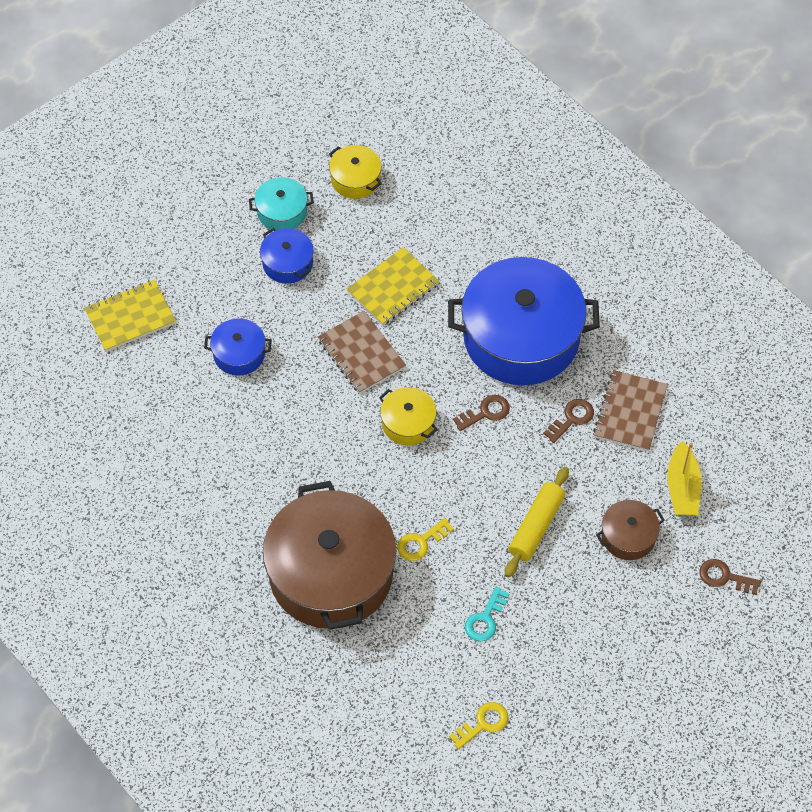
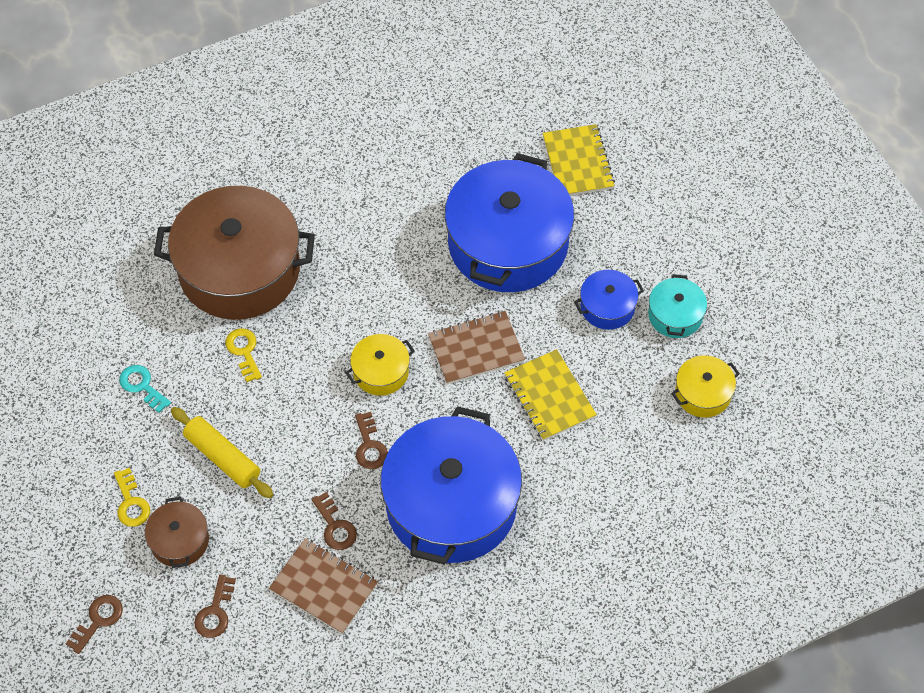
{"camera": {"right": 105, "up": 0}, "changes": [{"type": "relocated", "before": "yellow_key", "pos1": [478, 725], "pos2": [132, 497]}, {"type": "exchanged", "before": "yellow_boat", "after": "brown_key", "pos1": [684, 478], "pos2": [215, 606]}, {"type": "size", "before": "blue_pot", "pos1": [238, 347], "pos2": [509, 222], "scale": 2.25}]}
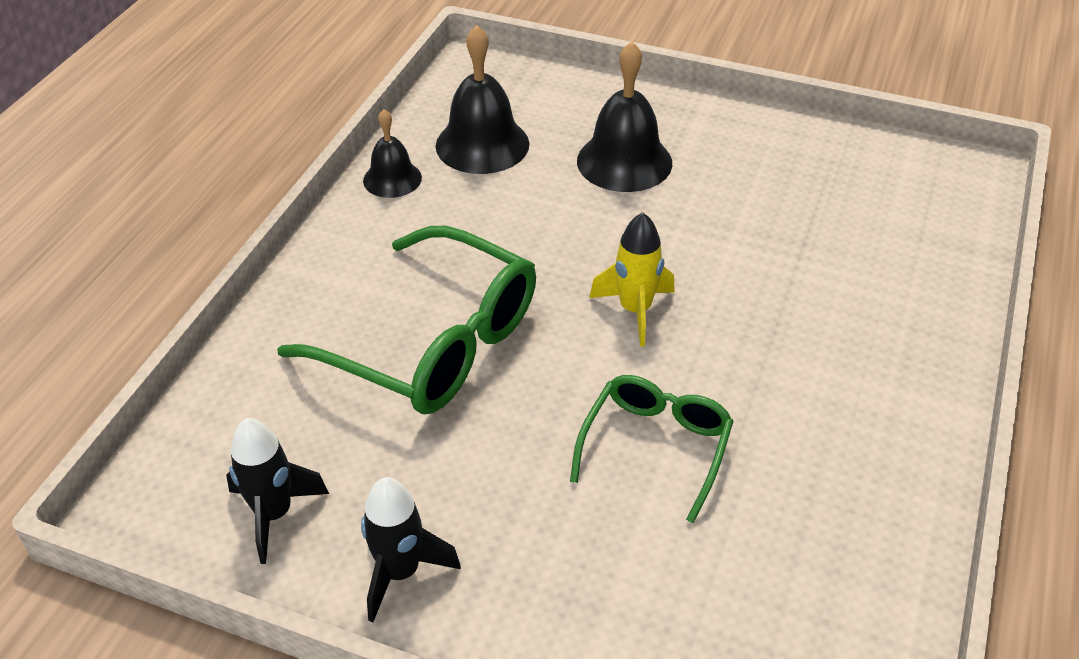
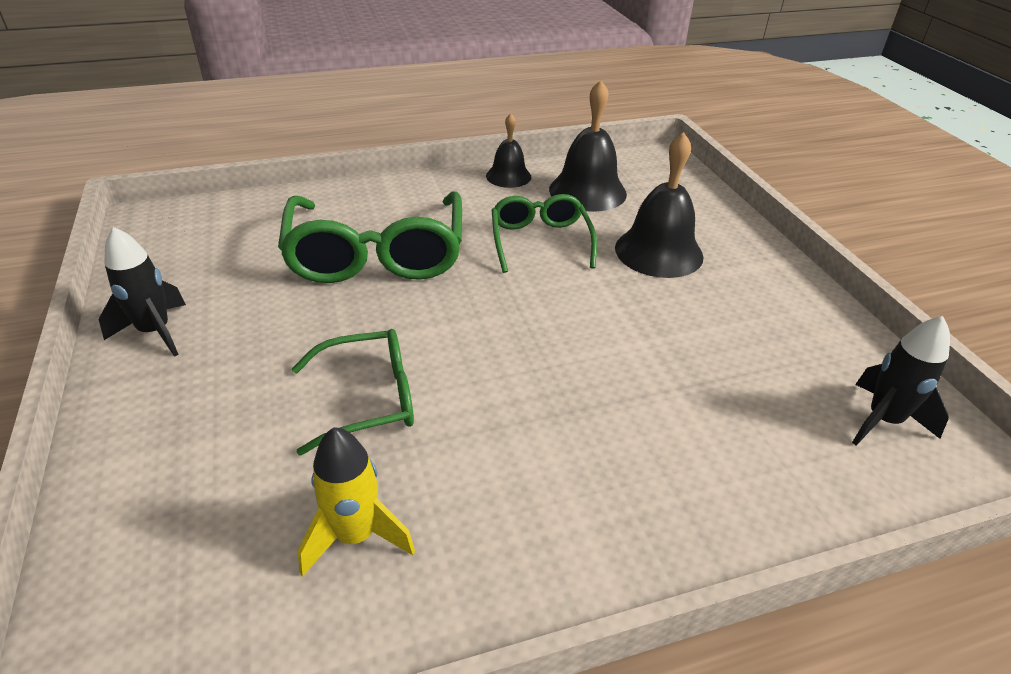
{"camera": {"right": 50, "up": -5}, "changes": [{"type": "appeared", "after": "green_glasses", "pos2": [544, 233]}, {"type": "relocated", "before": "black_rocket", "pos1": [277, 491], "pos2": [901, 380]}, {"type": "relocated", "before": "yellow_rocket", "pos1": [632, 279], "pos2": [356, 502]}]}
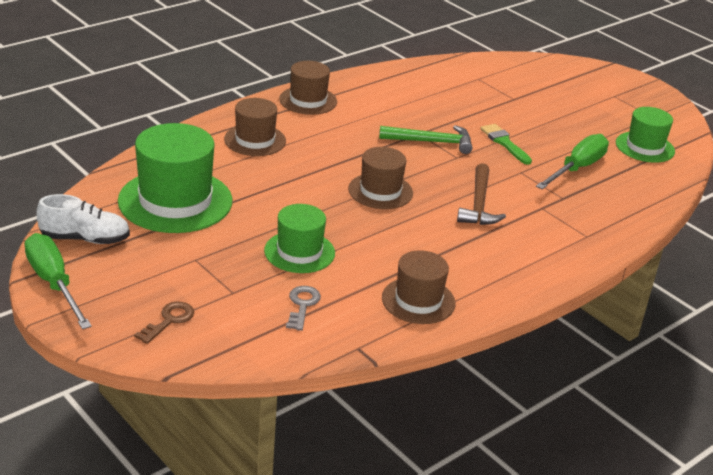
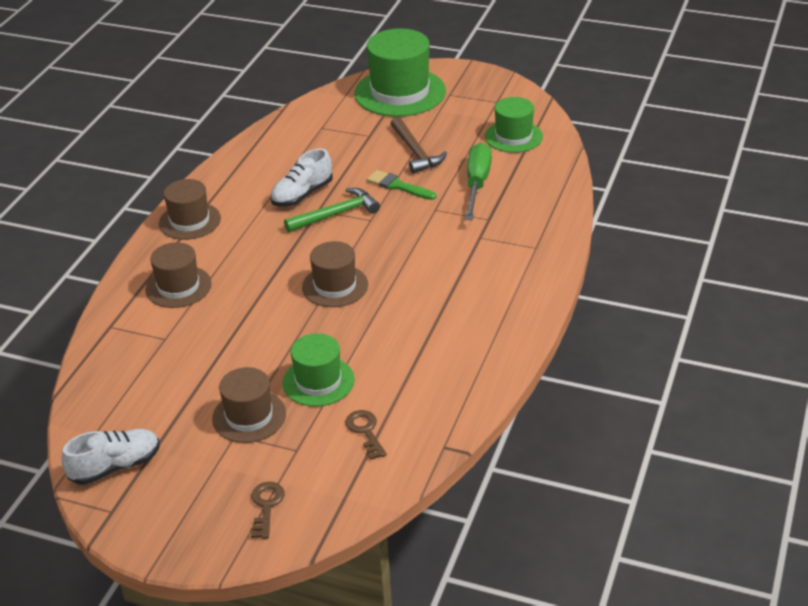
{"camera": {"right": -25, "up": 5}, "changes": [{"type": "missing", "before": "green_screwdriver", "pos1": [58, 281]}, {"type": "appeared", "after": "white_shoe", "pos2": [301, 177]}, {"type": "relocated", "before": "green_hat", "pos1": [175, 178], "pos2": [400, 72]}, {"type": "relocated", "before": "brown_hat", "pos1": [419, 287], "pos2": [249, 405]}, {"type": "relocated", "before": "brown_hammer", "pos1": [481, 194], "pos2": [418, 145]}, {"type": "colour", "before": "grey_key", "after": "brown_key", "pos1": [303, 308], "pos2": [366, 435]}]}
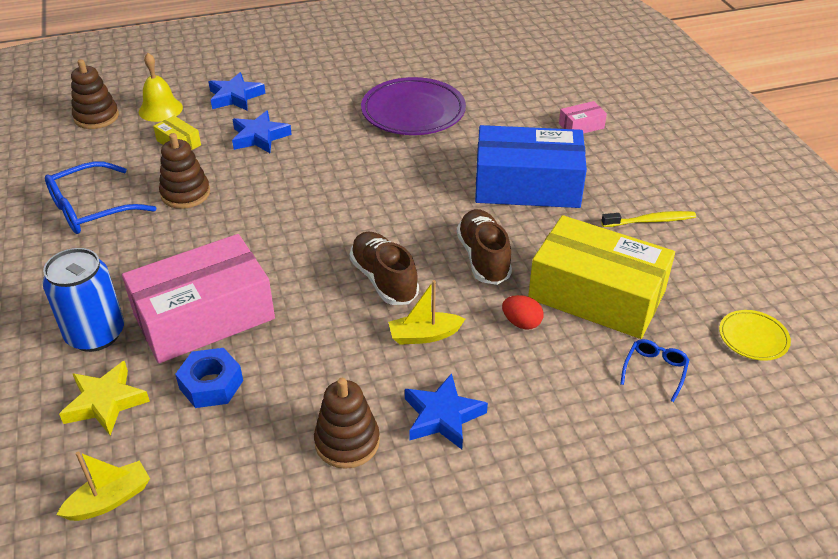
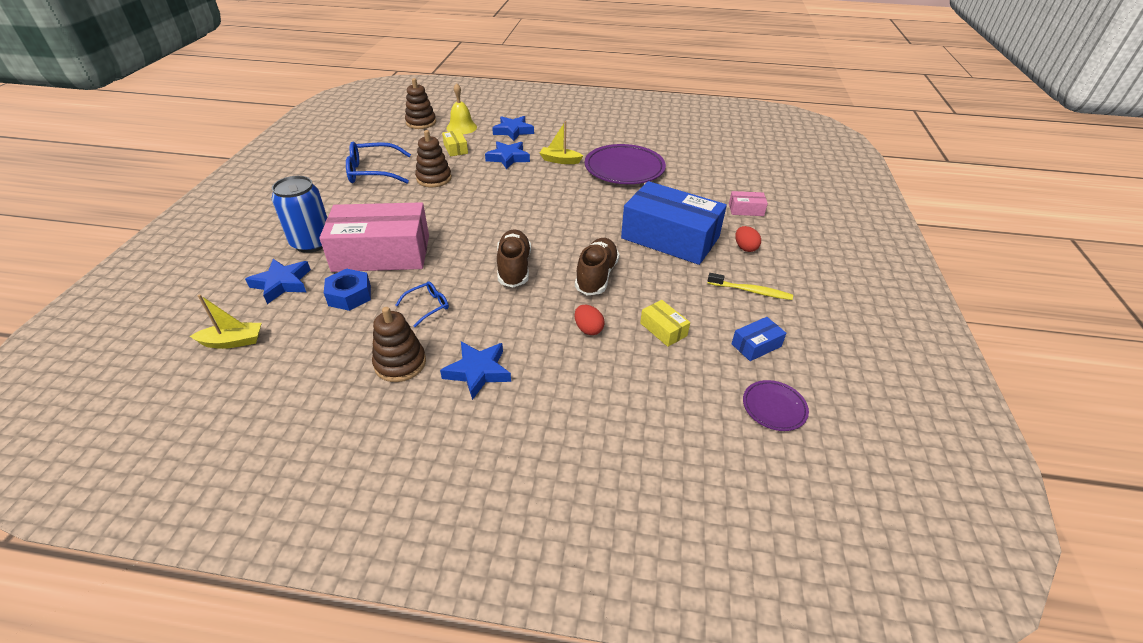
{"camera": {"right": 25, "up": 0}, "changes": [{"type": "appeared", "after": "blue_box", "pos2": [759, 339]}, {"type": "appeared", "after": "red_egg", "pos2": [748, 239]}, {"type": "relocated", "before": "yellow_boat", "pos1": [426, 312], "pos2": [561, 142]}, {"type": "relocated", "before": "blue_glasses", "pos1": [654, 370], "pos2": [422, 304]}, {"type": "colour", "before": "yellow_star", "after": "blue_star", "pos1": [104, 398], "pos2": [278, 281]}, {"type": "colour", "before": "yellow_plate", "after": "purple_plate", "pos1": [755, 335], "pos2": [776, 405]}, {"type": "size", "before": "yellow_box", "pos1": [601, 277], "pos2": [665, 323], "scale": 0.41}]}
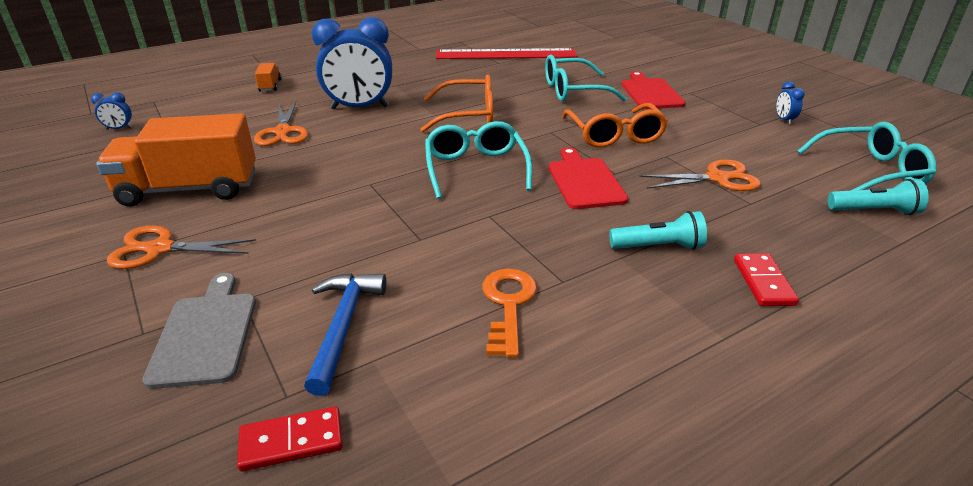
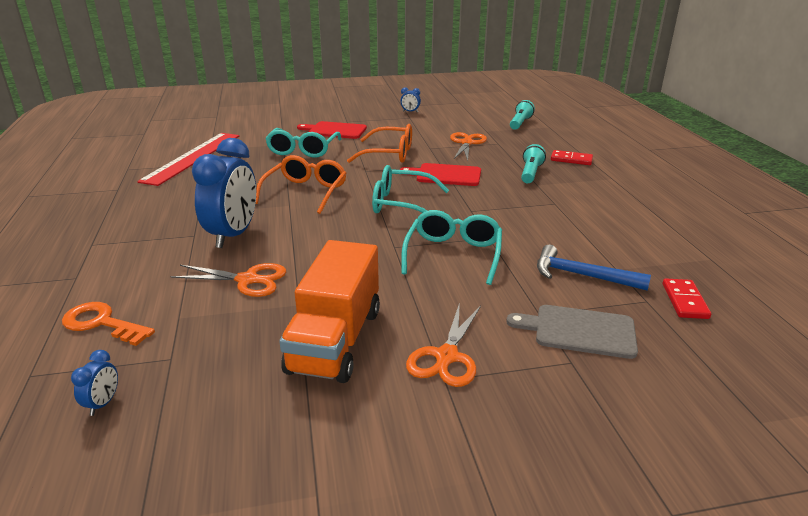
{"camera": {"right": -70, "up": -5}, "changes": [{"type": "missing", "before": "orange_truck", "pos1": [268, 77]}, {"type": "relocated", "before": "orange_key", "pos1": [509, 313], "pos2": [108, 324]}, {"type": "relocated", "before": "turquoise_glasses", "pos1": [866, 156], "pos2": [451, 247]}]}
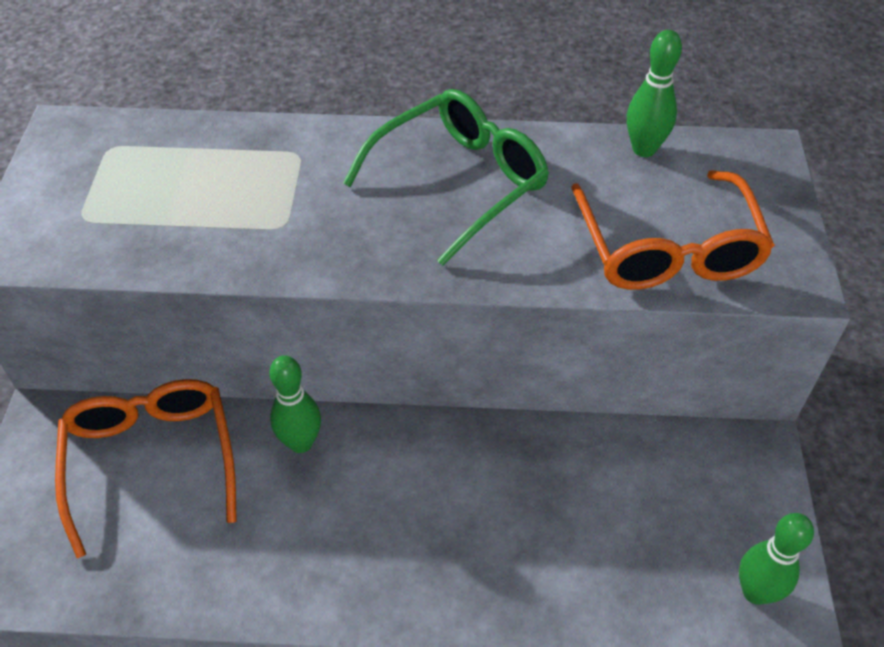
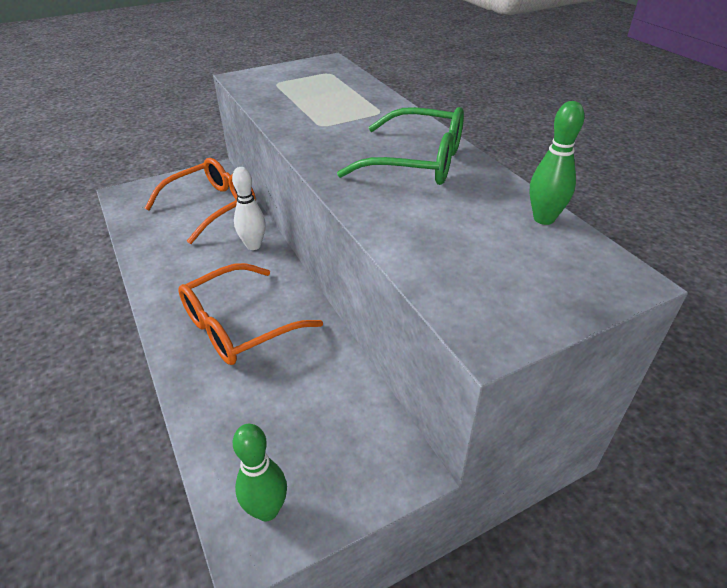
{"camera": {"right": 60, "up": -10}, "changes": [{"type": "relocated", "before": "orange_glasses", "pos1": [673, 230], "pos2": [250, 314]}, {"type": "colour", "before": "green_bowling_pin", "after": "white_bowling_pin", "pos1": [295, 404], "pos2": [249, 208]}]}
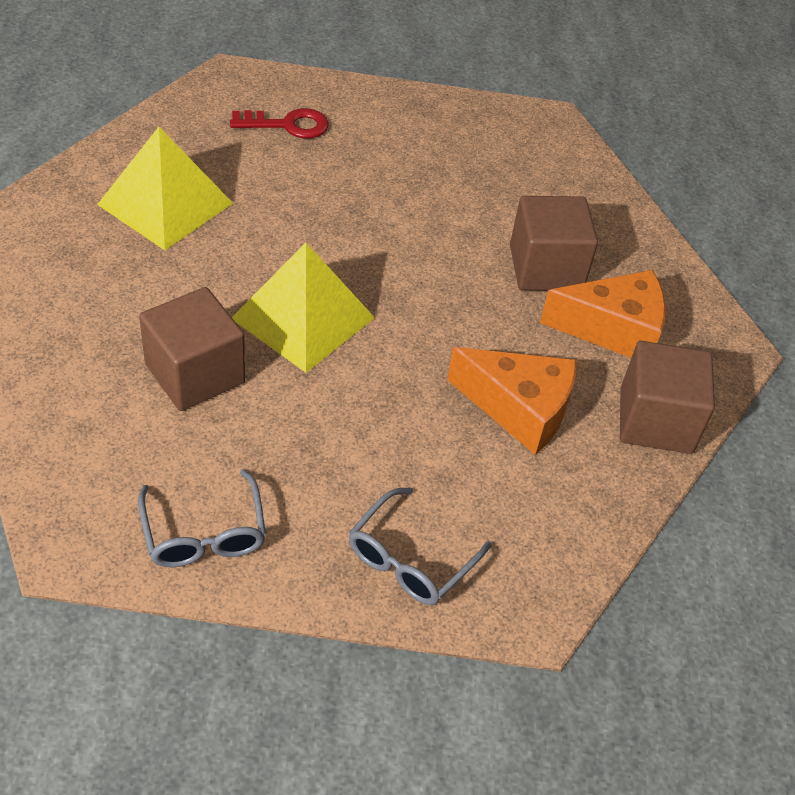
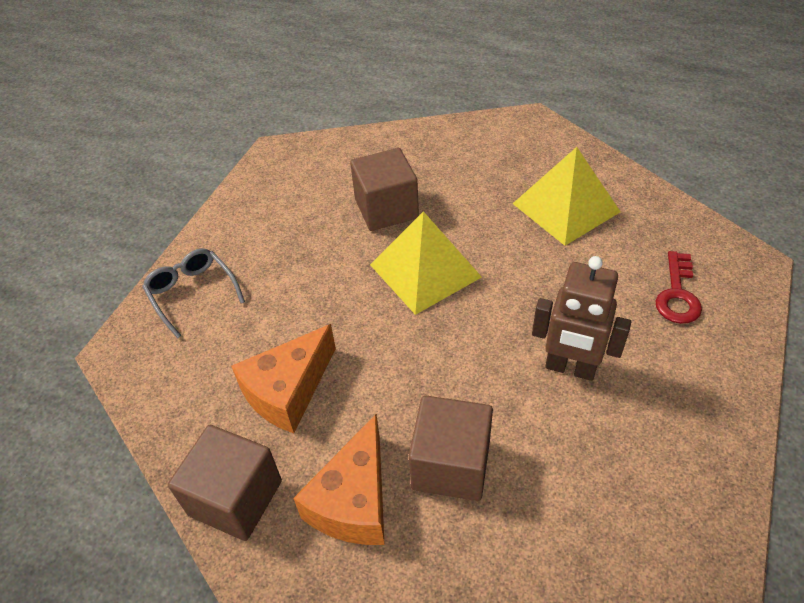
{"camera": {"right": 115, "up": 0}, "changes": [{"type": "missing", "before": "grey_glasses", "pos1": [202, 518]}, {"type": "appeared", "after": "brown_robot", "pos2": [581, 318]}]}
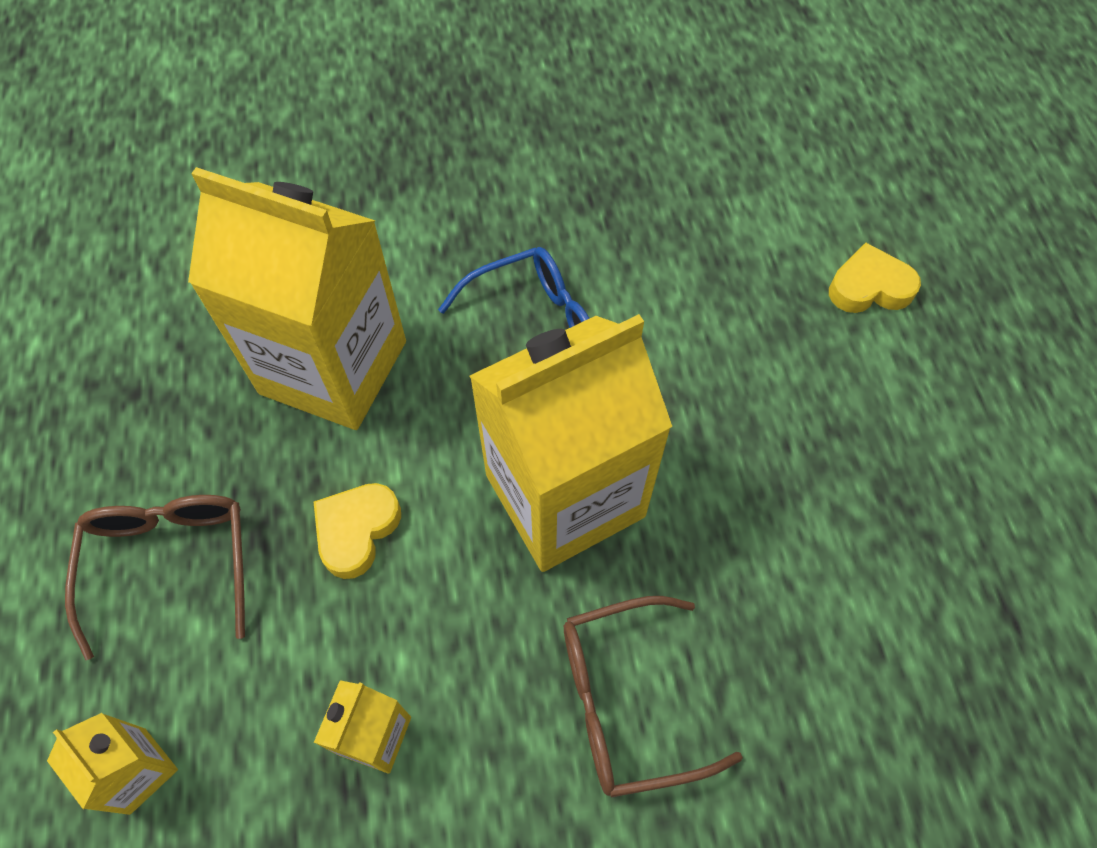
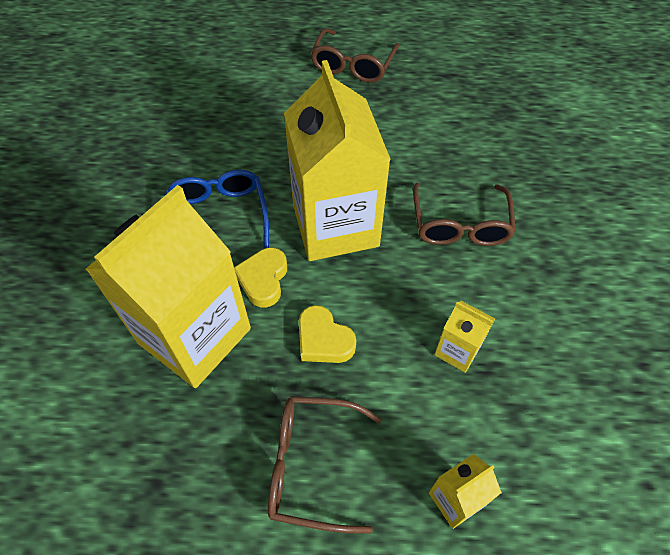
{"camera": {"right": -75, "up": -5}, "changes": [{"type": "appeared", "after": "brown_glasses", "pos2": [355, 55]}, {"type": "relocated", "before": "yellow_heart", "pos1": [875, 278], "pos2": [260, 277]}]}
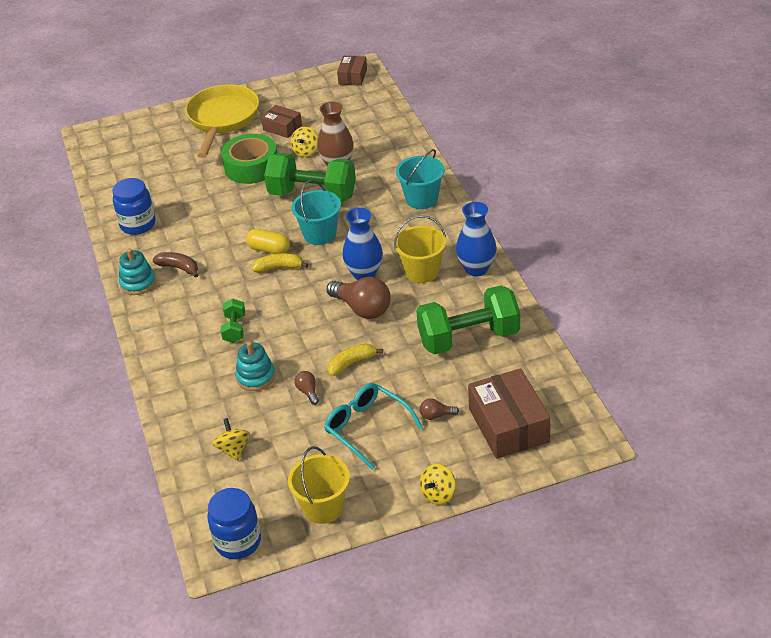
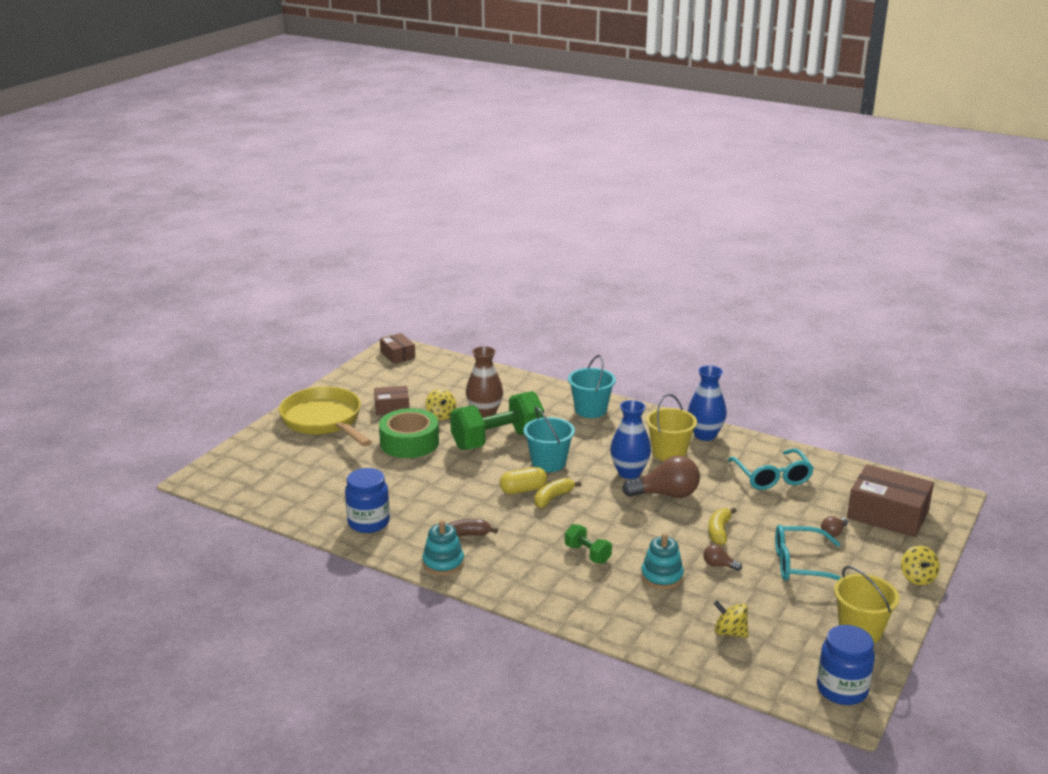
{"camera": {"right": -45, "up": -15}, "changes": [{"type": "exchanged", "before": "green_dumbbell", "after": "turquoise_glasses", "pos1": [468, 319], "pos2": [771, 469]}]}
